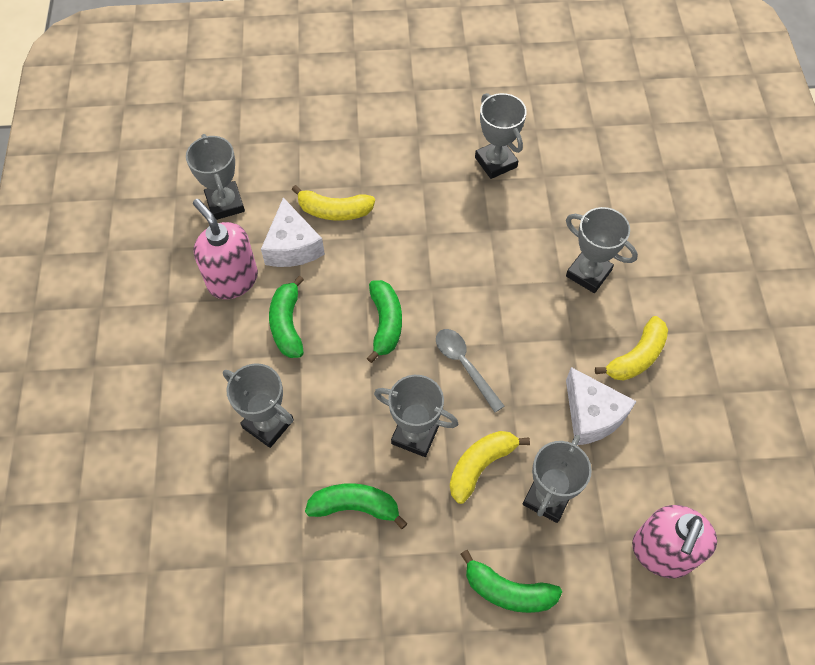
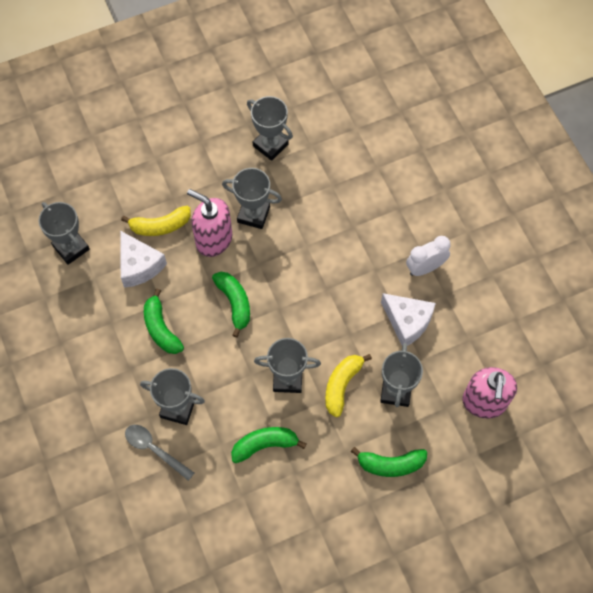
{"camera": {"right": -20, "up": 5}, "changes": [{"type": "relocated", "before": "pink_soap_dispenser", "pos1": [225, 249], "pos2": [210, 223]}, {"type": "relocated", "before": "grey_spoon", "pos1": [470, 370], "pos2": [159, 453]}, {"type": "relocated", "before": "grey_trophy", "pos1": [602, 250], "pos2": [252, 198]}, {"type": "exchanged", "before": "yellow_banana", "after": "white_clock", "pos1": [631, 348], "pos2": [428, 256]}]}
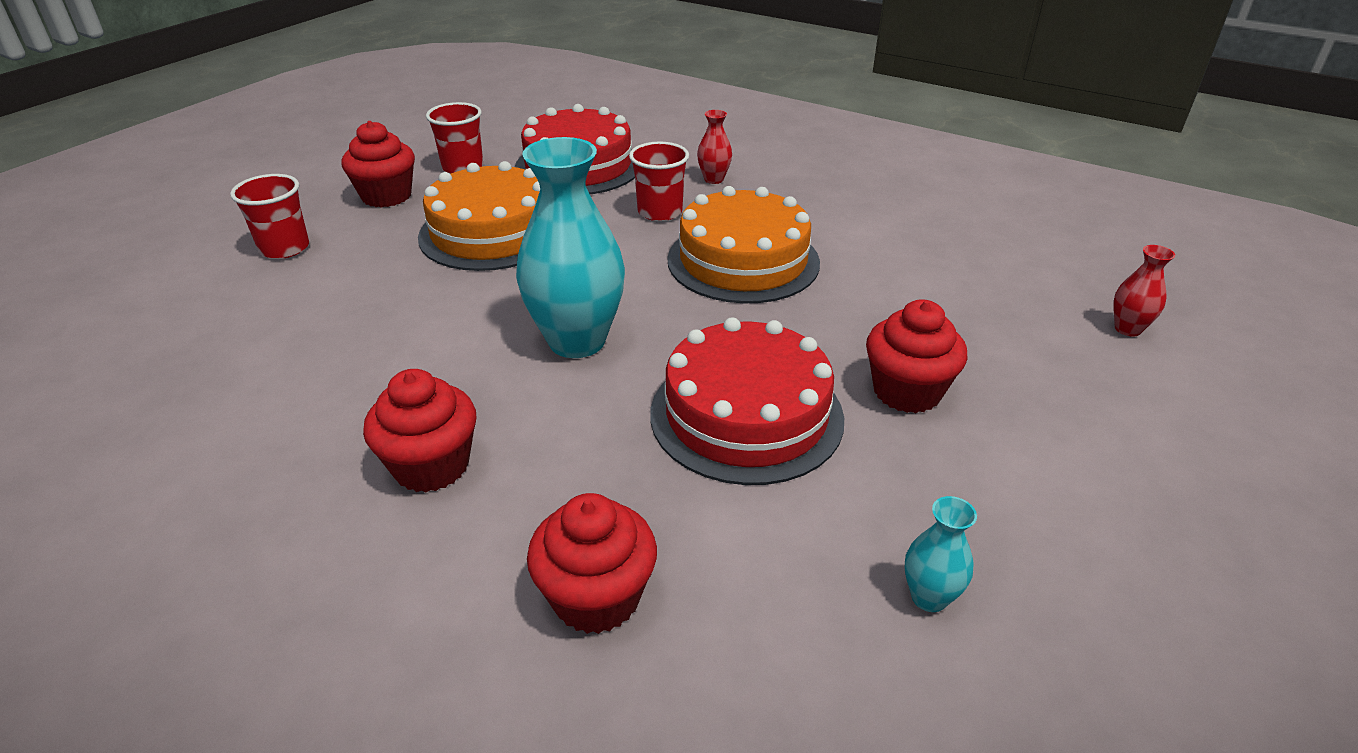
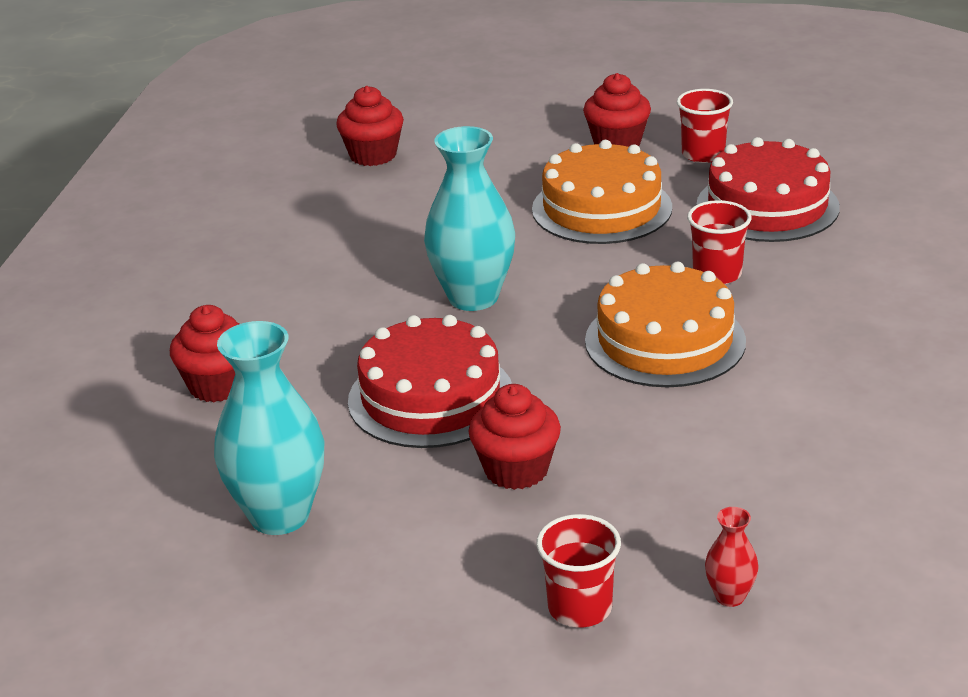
{"camera": {"right": 70, "up": -5}, "changes": [{"type": "missing", "before": "red_vase", "pos1": [714, 147]}, {"type": "relocated", "before": "red_cup", "pos1": [269, 216], "pos2": [578, 570]}, {"type": "relocated", "before": "red_cupcake", "pos1": [419, 430], "pos2": [370, 126]}, {"type": "size", "before": "turquoise_vase", "pos1": [940, 554], "pos2": [269, 428], "scale": 2.22}]}
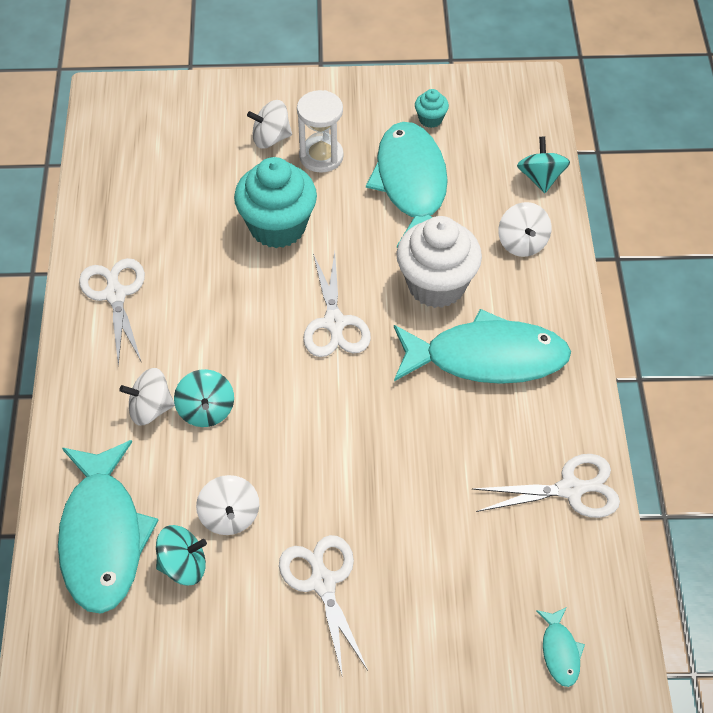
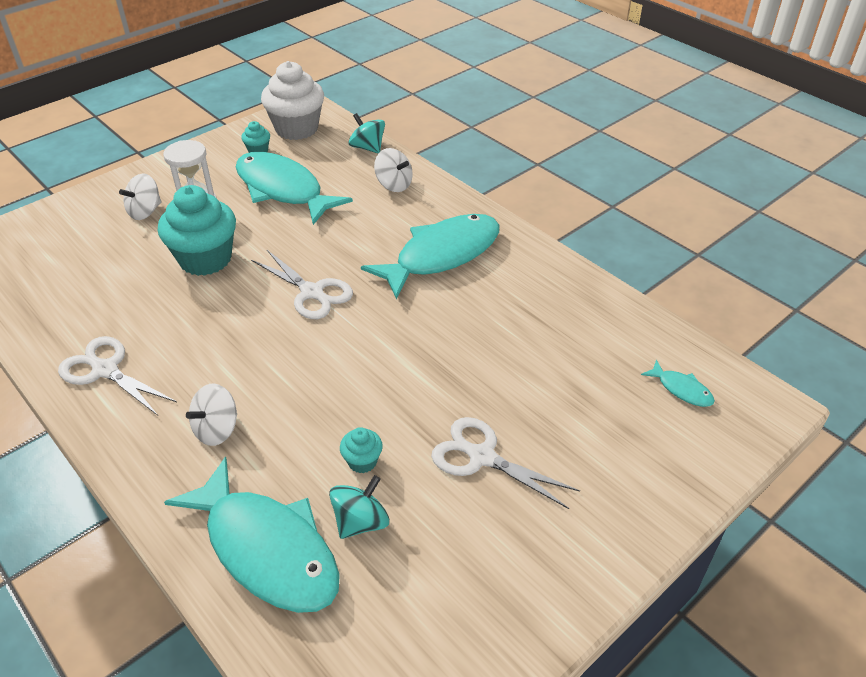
{"camera": {"right": -40, "up": -10}, "changes": [{"type": "missing", "before": "turquoise_spinning_top", "pos1": [204, 398]}, {"type": "missing", "before": "white_scissors", "pos1": [546, 486]}, {"type": "relocated", "before": "white_cupcake", "pos1": [439, 262], "pos2": [292, 100]}, {"type": "exchanged", "before": "white_spinning_top", "after": "turquoise_cupcake", "pos1": [227, 505], "pos2": [361, 450]}]}
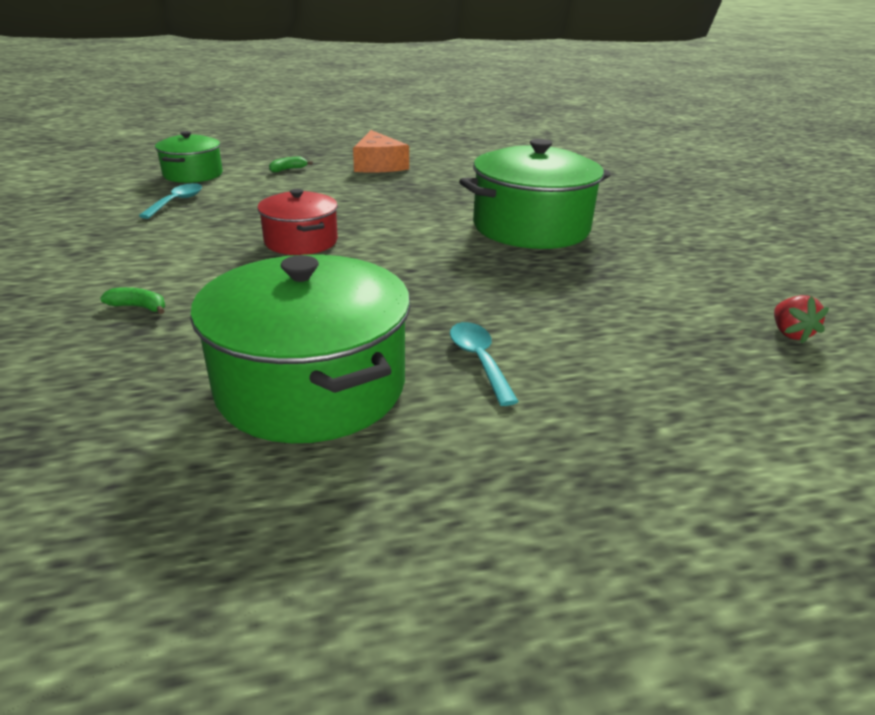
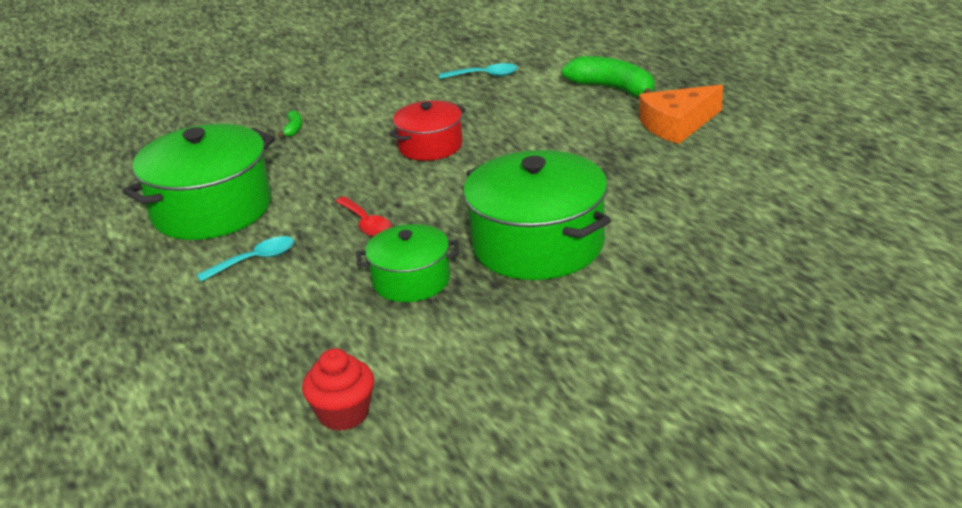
{"camera": {"right": 80, "up": 0}, "changes": [{"type": "appeared", "after": "red_spoon", "pos2": [363, 217]}, {"type": "relocated", "before": "green_pot", "pos1": [189, 157], "pos2": [408, 263]}, {"type": "exchanged", "before": "red_strawberry", "after": "red_cupcake", "pos1": [801, 319], "pos2": [338, 389]}, {"type": "size", "before": "green_banana", "pos1": [291, 165], "pos2": [608, 76], "scale": 2.26}]}
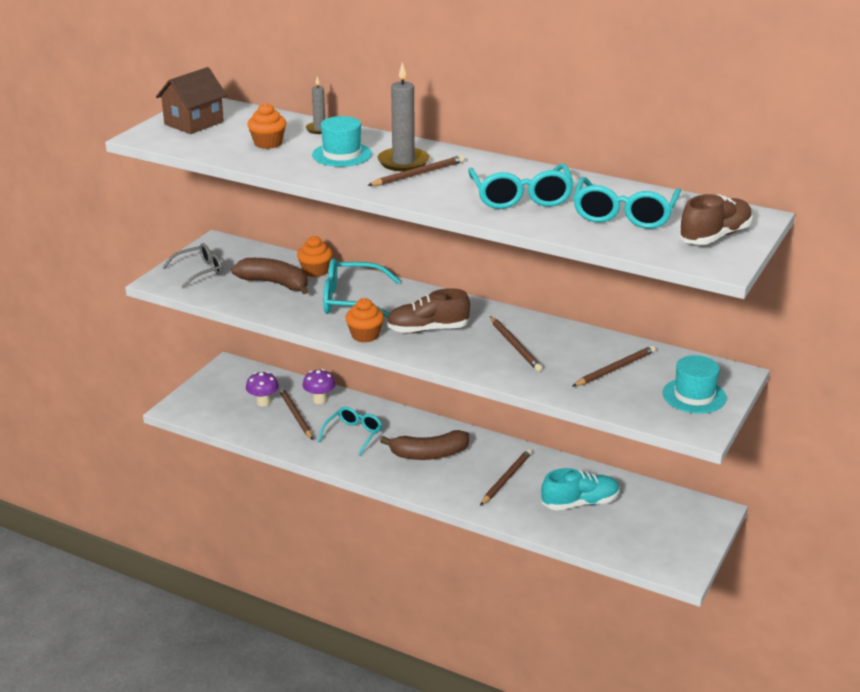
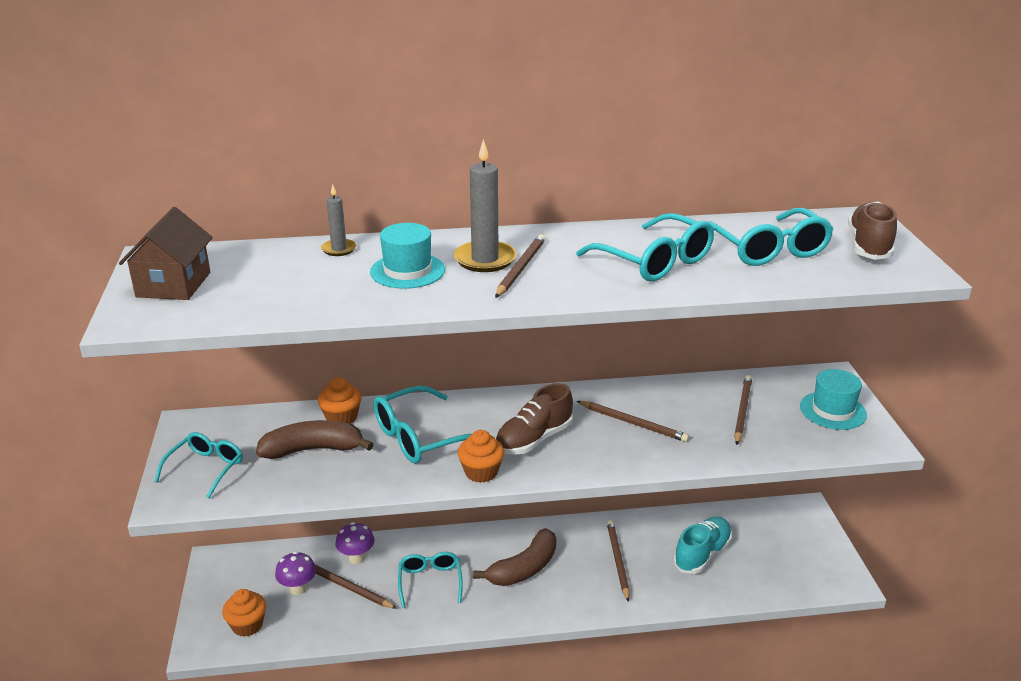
{"camera": {"right": -35, "up": 0}, "changes": [{"type": "relocated", "before": "orange_cupcake", "pos1": [266, 126], "pos2": [244, 613]}, {"type": "colour", "before": "grey_glasses", "after": "turquoise_glasses", "pos1": [193, 265], "pos2": [198, 465]}]}
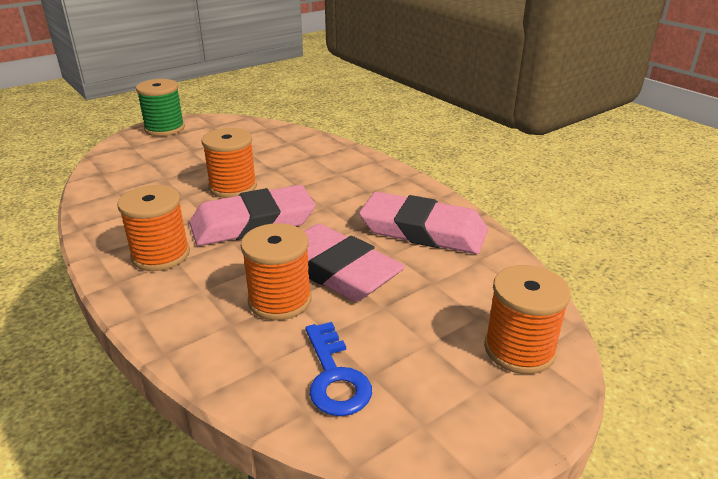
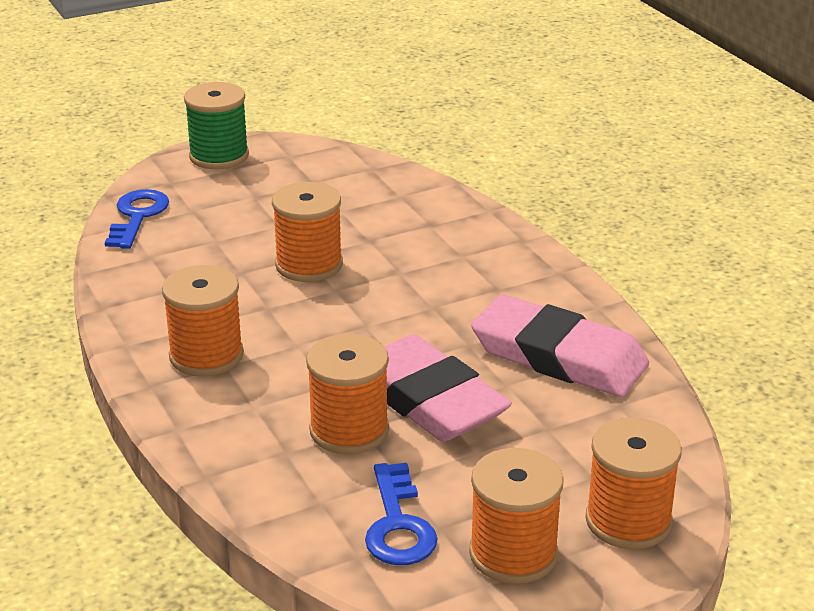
{"camera": {"right": 10, "up": 0}, "changes": [{"type": "missing", "before": "pink_eraser", "pos1": [252, 215]}, {"type": "appeared", "after": "blue_key", "pos2": [137, 219]}, {"type": "appeared", "after": "orange_spool", "pos2": [516, 516]}]}
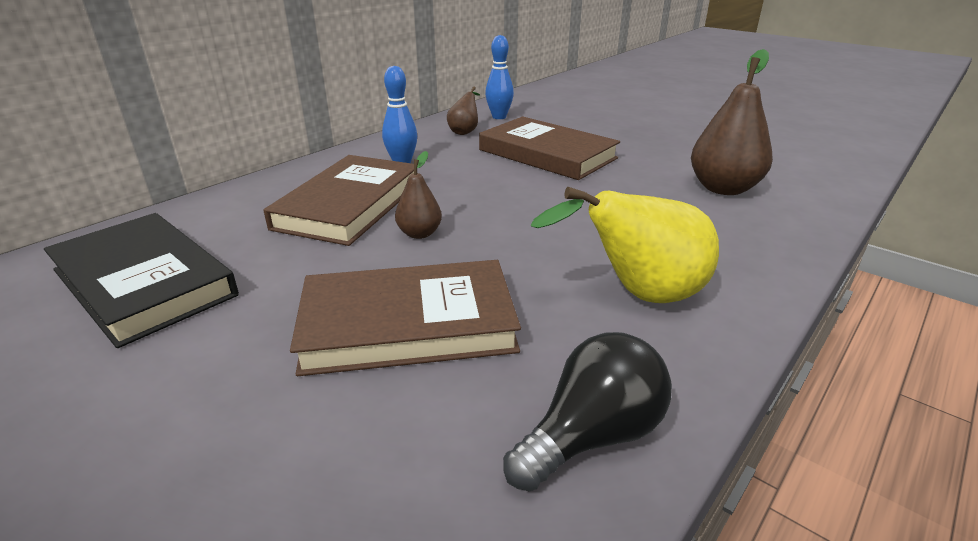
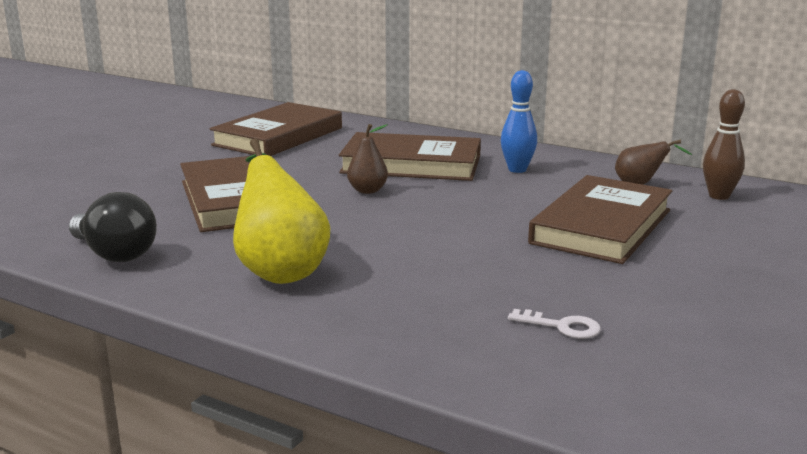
{"camera": {"right": 80, "up": -10}, "changes": [{"type": "exchanged", "before": "brown_pear", "after": "white_key", "pos1": [732, 122], "pos2": [554, 324]}, {"type": "colour", "before": "black_book", "after": "brown_book", "pos1": [141, 280], "pos2": [276, 129]}, {"type": "colour", "before": "blue_bowling_pin", "after": "brown_bowling_pin", "pos1": [499, 77], "pos2": [724, 144]}]}
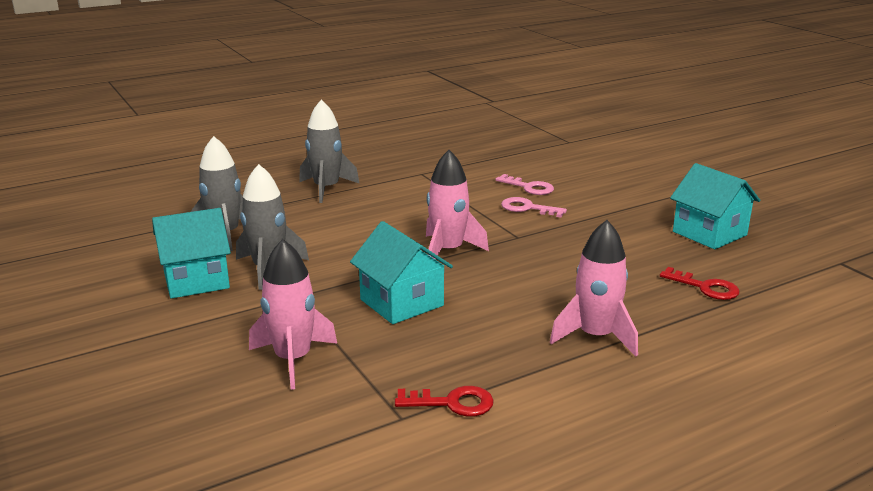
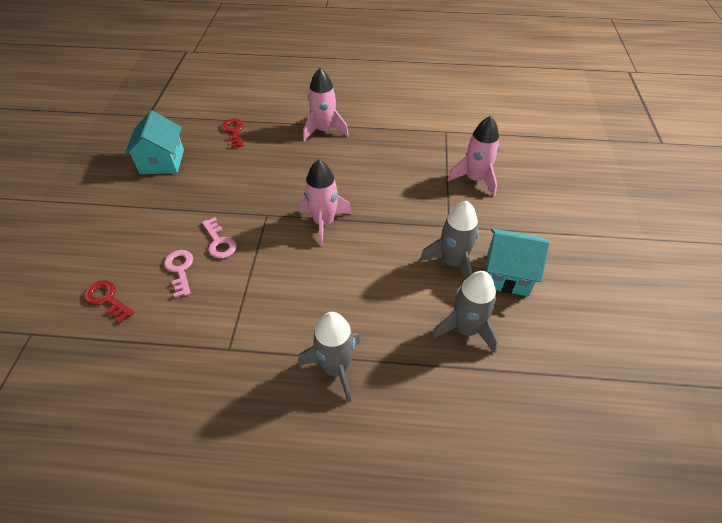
{"camera": {"right": -145, "up": 25}, "changes": [{"type": "missing", "before": "turquoise_house", "pos1": [401, 272]}, {"type": "relocated", "before": "red_key", "pos1": [444, 401], "pos2": [109, 301]}]}
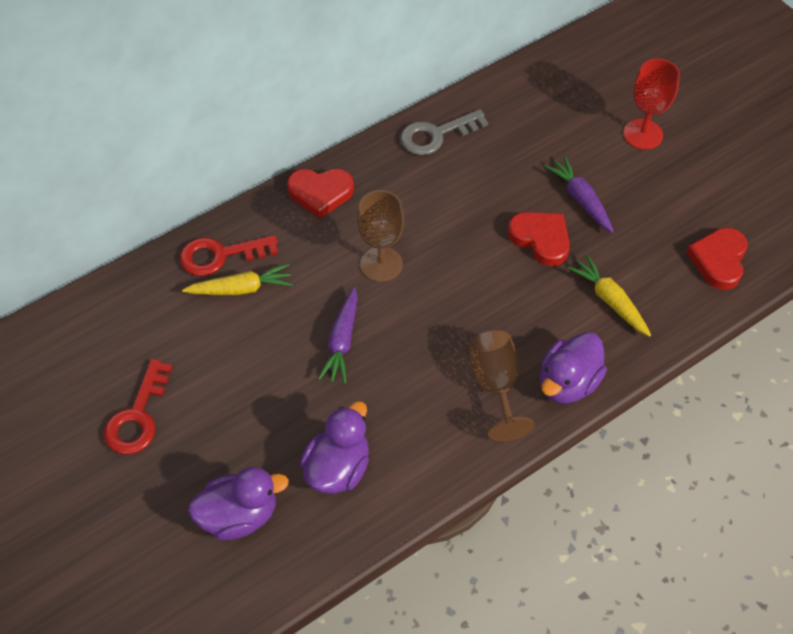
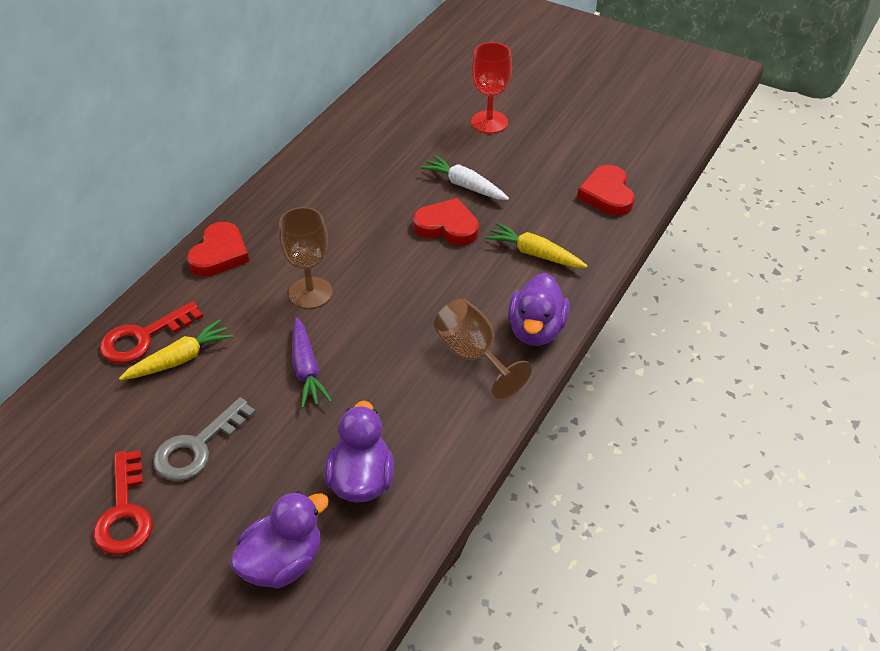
{"camera": {"right": -25, "up": -10}, "changes": [{"type": "relocated", "before": "grey_key", "pos1": [444, 132], "pos2": [204, 439]}, {"type": "colour", "before": "purple_carrot", "after": "white_carrot", "pos1": [579, 194], "pos2": [464, 177]}, {"type": "spun", "before": "red_heart", "pos1": [320, 194], "pos2": [218, 249], "turn": -45}]}
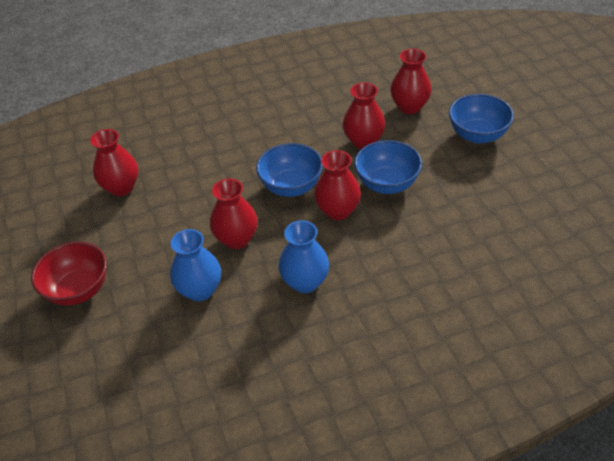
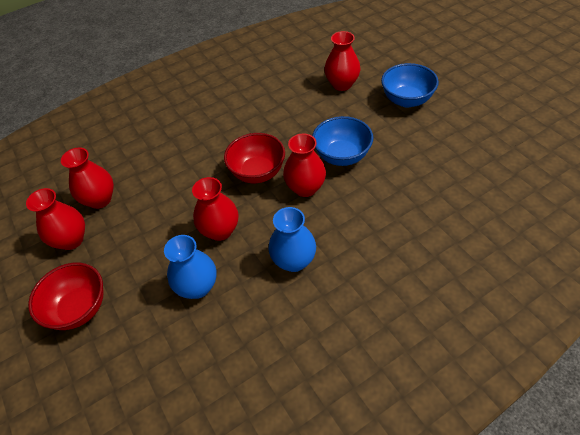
{"camera": {"right": -10, "up": 5}, "changes": [{"type": "relocated", "before": "red_vase", "pos1": [364, 115], "pos2": [55, 219]}, {"type": "colour", "before": "blue_bowl", "after": "red_bowl", "pos1": [289, 170], "pos2": [254, 158]}]}
